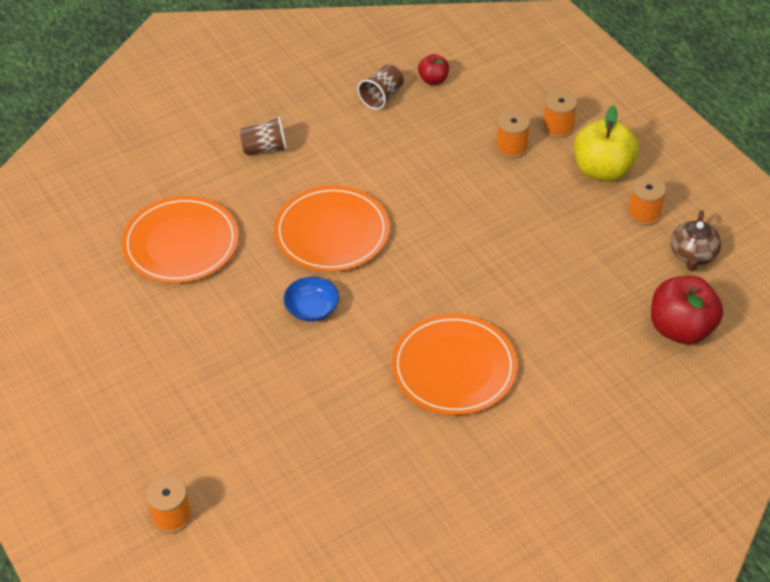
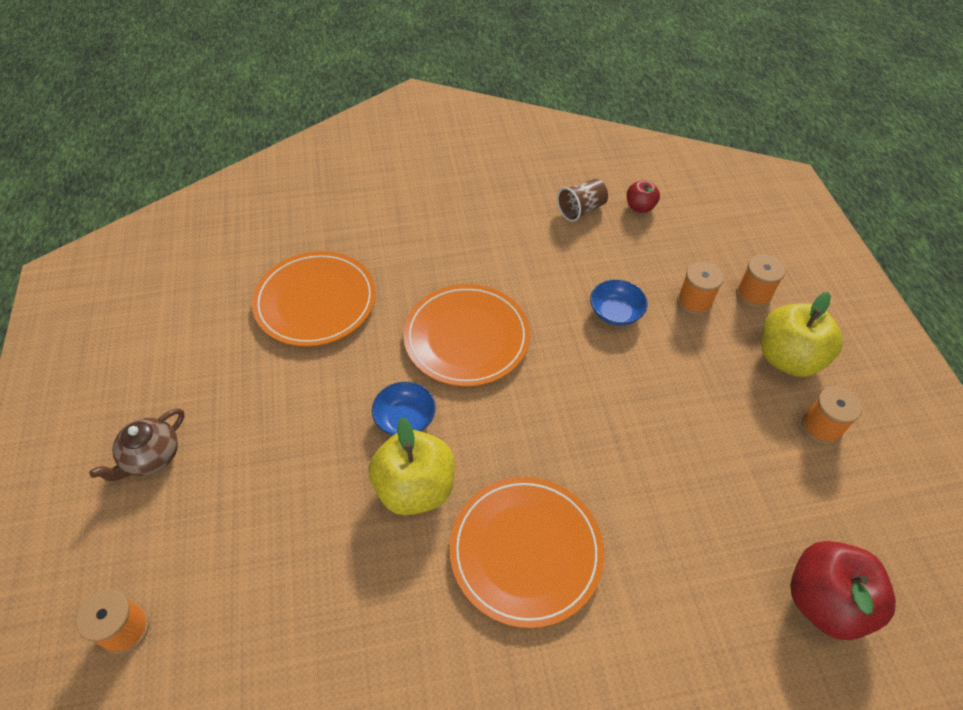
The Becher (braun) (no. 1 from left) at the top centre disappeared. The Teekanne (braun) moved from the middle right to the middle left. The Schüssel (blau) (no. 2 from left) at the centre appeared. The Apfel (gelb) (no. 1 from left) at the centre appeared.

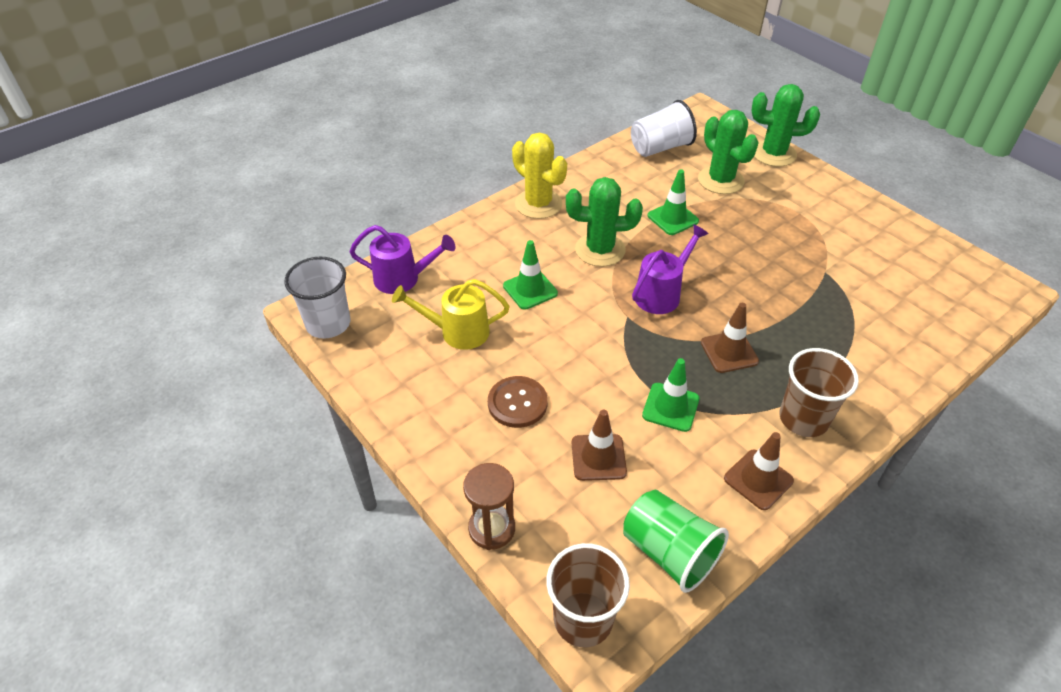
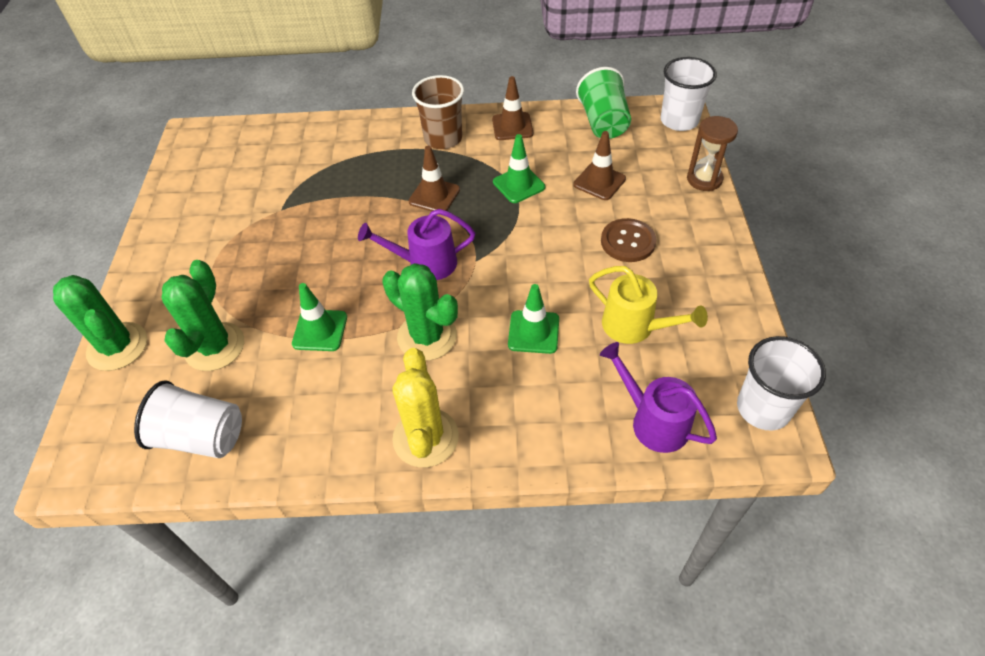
The Becher (braun) (no. 1 from left) at the bottom centre became the Becher (weiß) (no. 2 from left) at the top right.

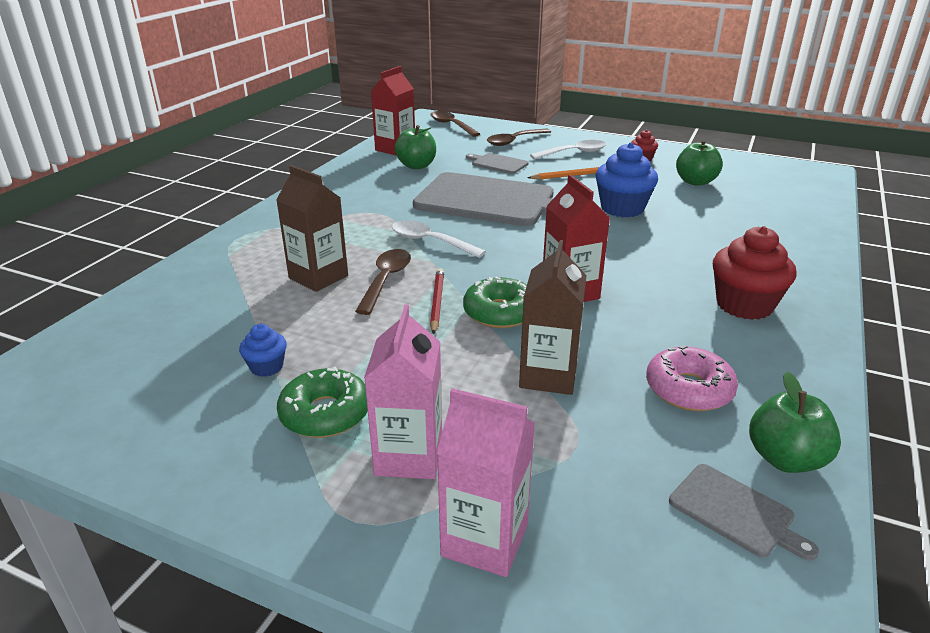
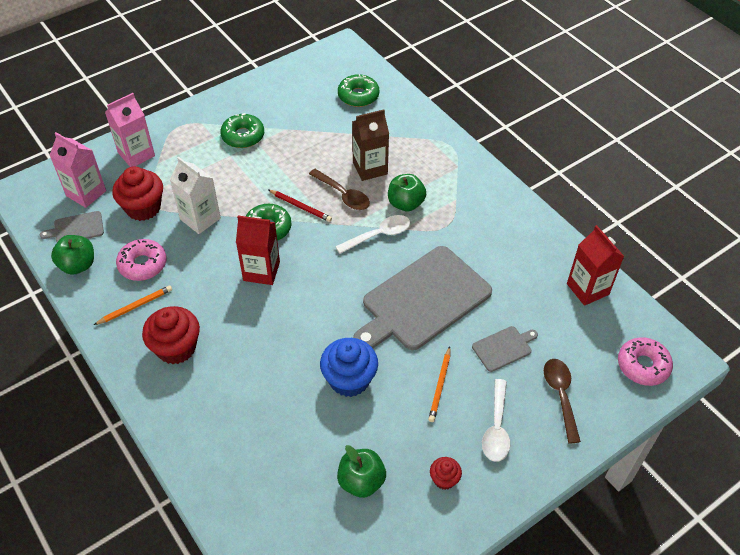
The Löffel (braun) (no. 2 from left) at the top centre was replaced by the Donut (rosa) (no. 2 from left) at the middle right. The Apfel (grün) (no. 1 from left in the first image) moved from the top centre to the centre. The Getränkekarton (braun) (no. 2 from left) at the centre became the Getränkekarton (weiß) at the middle left. The Getränkekarton (rosa) (no. 1 from left) moved from the centre to the top left. The Muffin (blau) (no. 1 from left) at the middle left disappeared. The Donut (grün) (no. 3 from left) at the top centre appeared. The Muffin (rot) (no. 1 from left) at the middle left appeared. The Bleistift (orange) (no. 1 from left) at the middle left appeared.

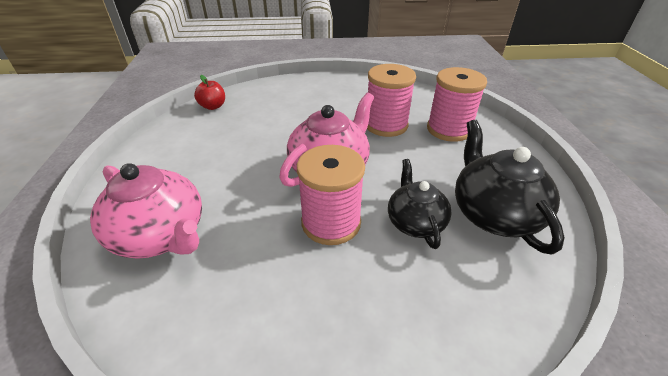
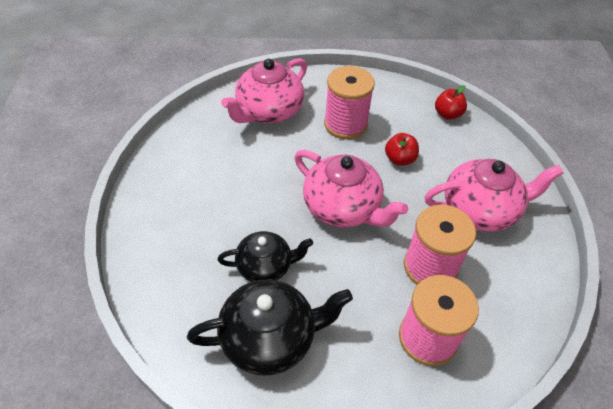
The Garnrolle (rosa) (no. 1 from left) moved from the centre to the top centre. The Apfel (rot) (no. 1 from left) at the centre appeared. The Teekanne (rosa) (no. 3 from left) at the middle right appeared.

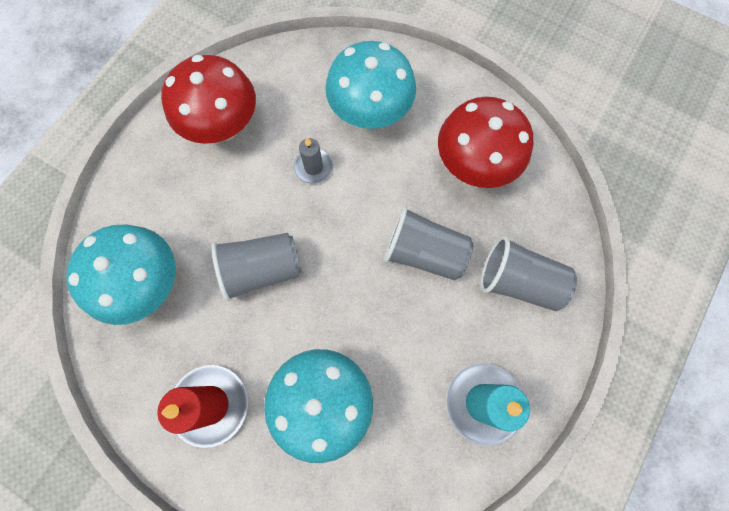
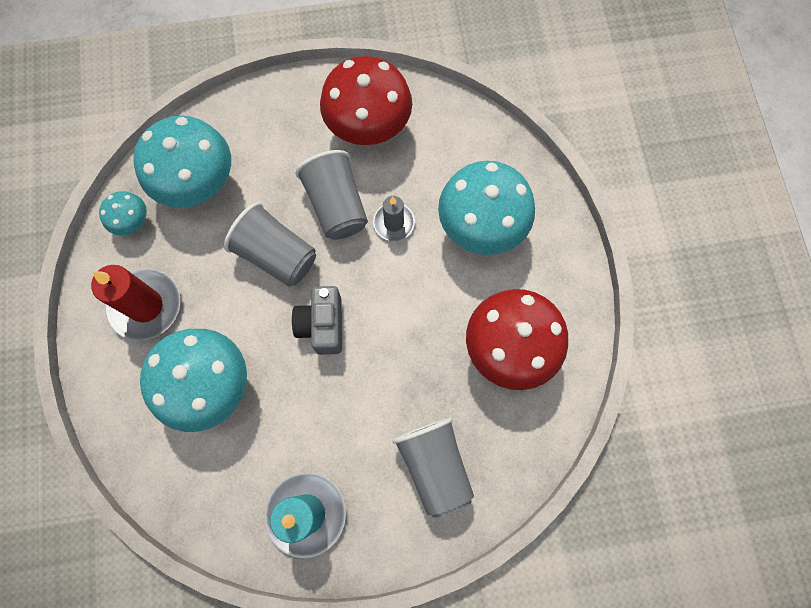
The Becher (grau) (no. 2 from left) moved from the centre to the top centre. The Pilz (türkis) (no. 1 from left) at the middle left appeared. The Kamera (grau) at the centre appeared.

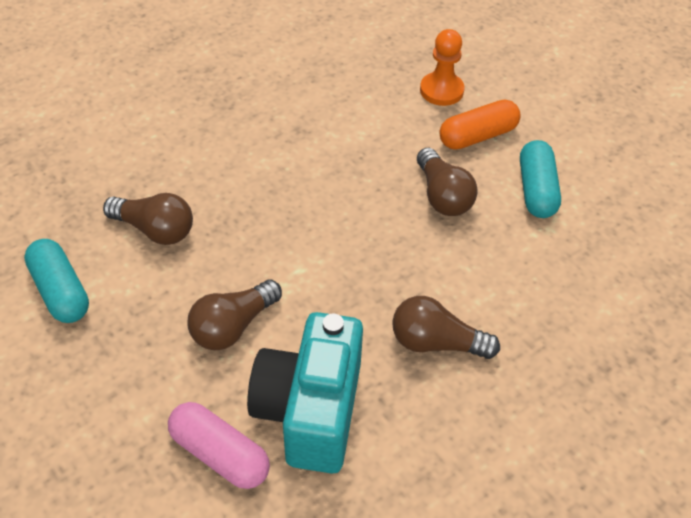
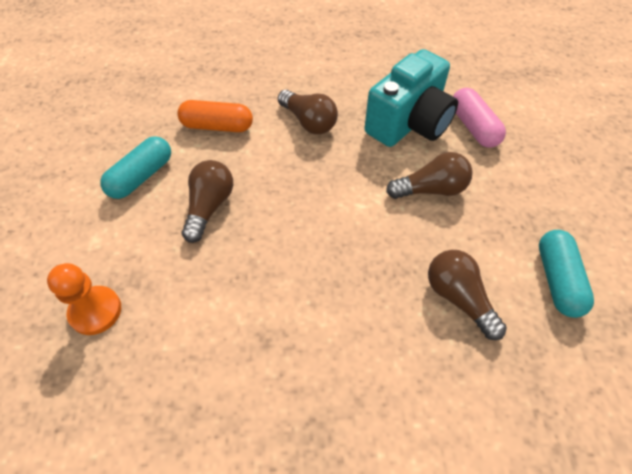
The Kapsel (orange) moved from the top right to the top centre.

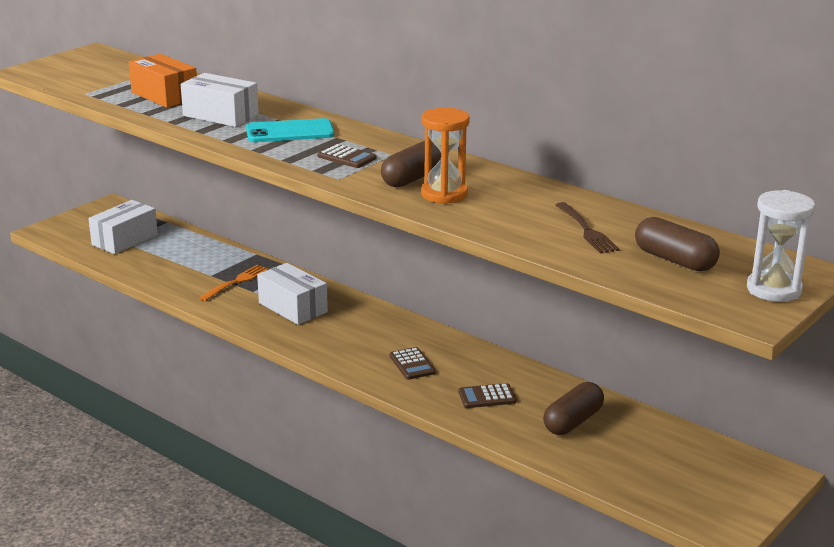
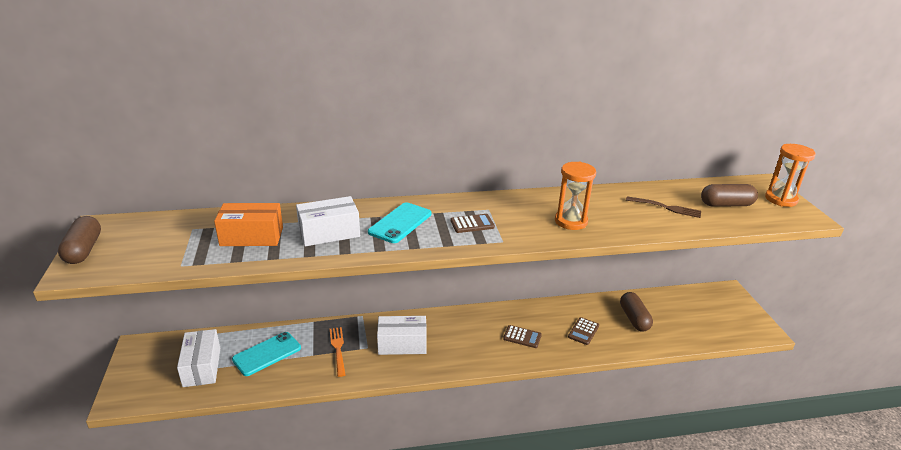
The Kapsel (braun) (no. 1 from left) moved from the top centre to the middle left. The Sanduhr (weiß) at the middle right became the Sanduhr (orange) (no. 2 from left) at the middle right. The Handy (türkis) (no. 1 from left) at the bottom left appeared.

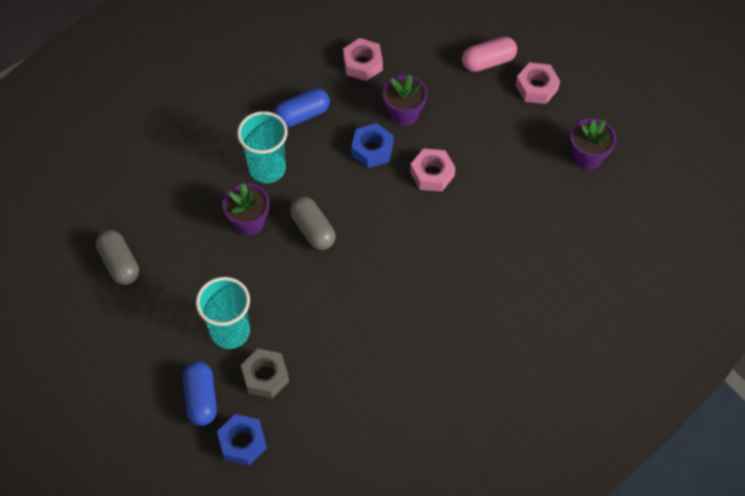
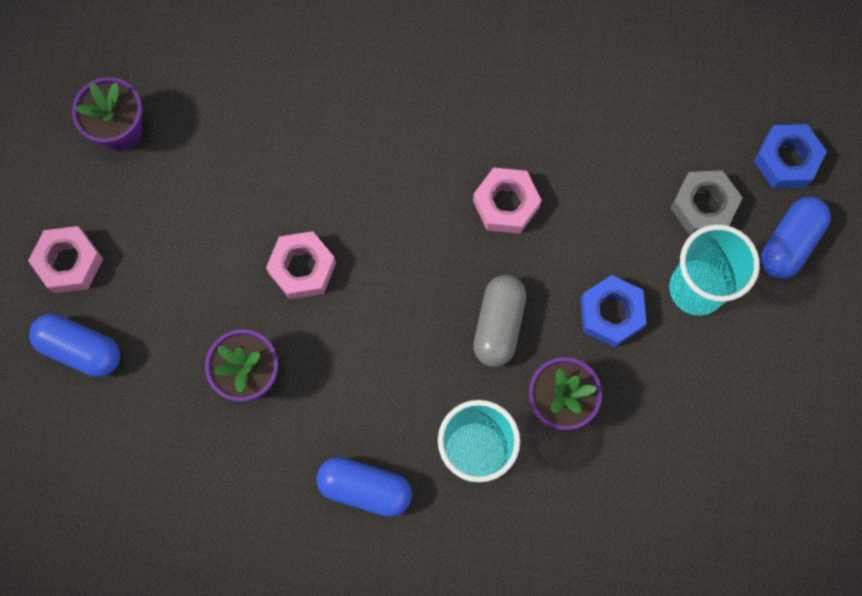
The Kapsel (rosa) at the top centre became the Kapsel (blau) (no. 1 from left) at the middle left. The Sechskantmutter (rosa) (no. 1 from left in the first image) moved from the top centre to the centre. The Sechskantmutter (blau) (no. 2 from left in the first image) moved from the top centre to the middle right. The Kapsel (grau) (no. 1 from left) at the middle left disappeared.

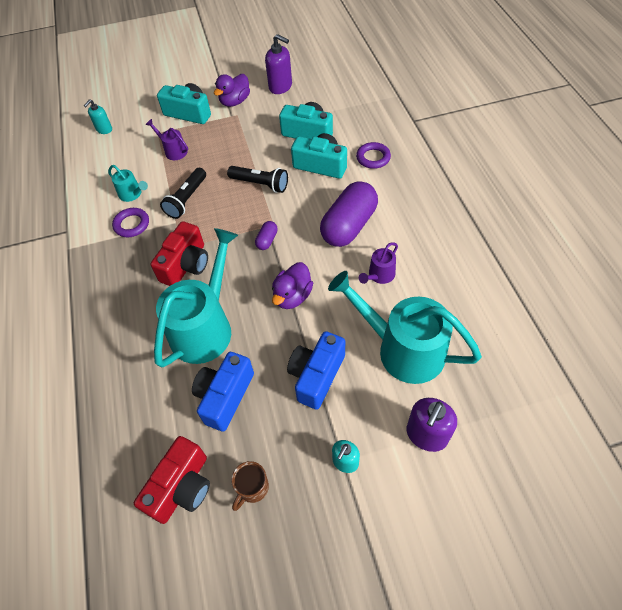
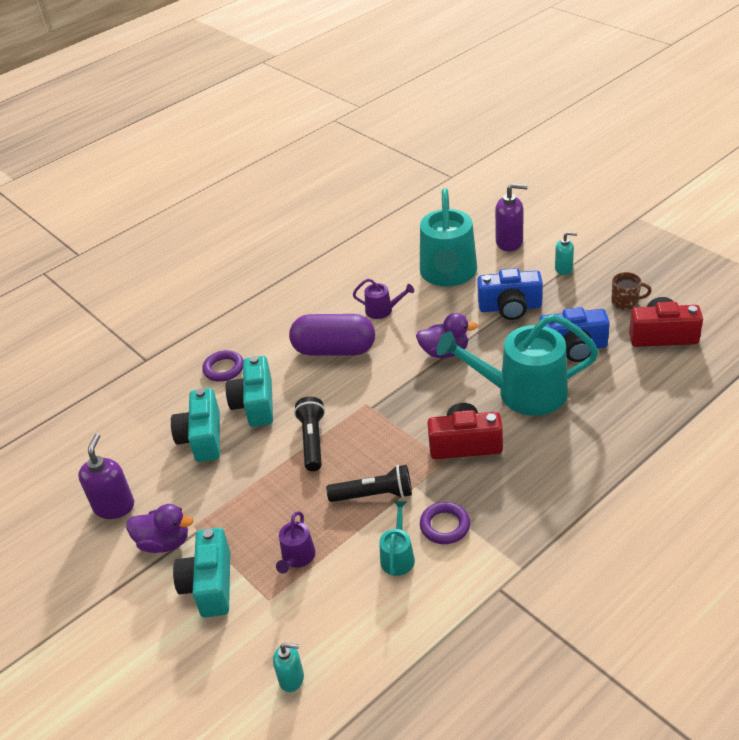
The Kapsel (lila) (no. 1 from left) at the centre disappeared.

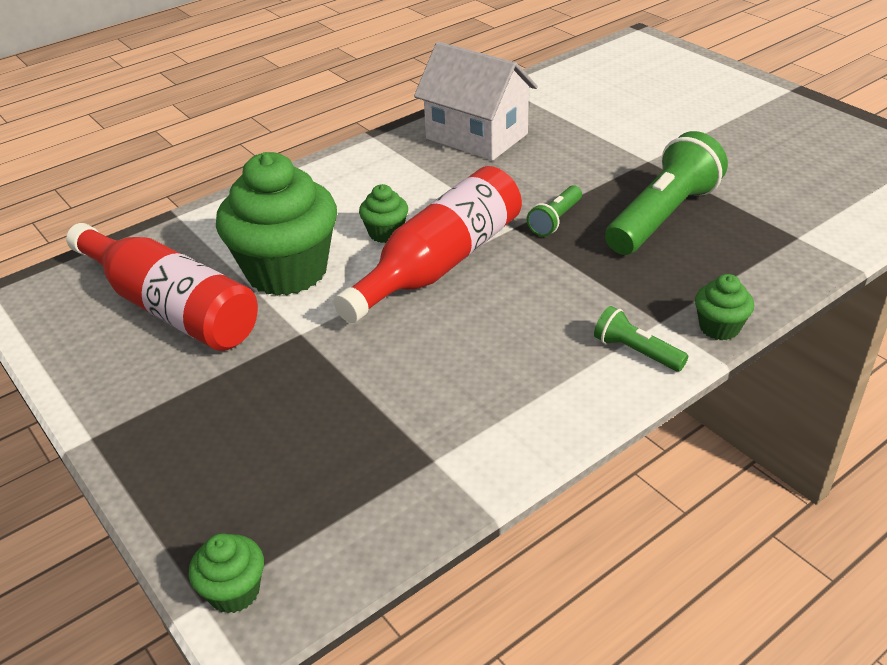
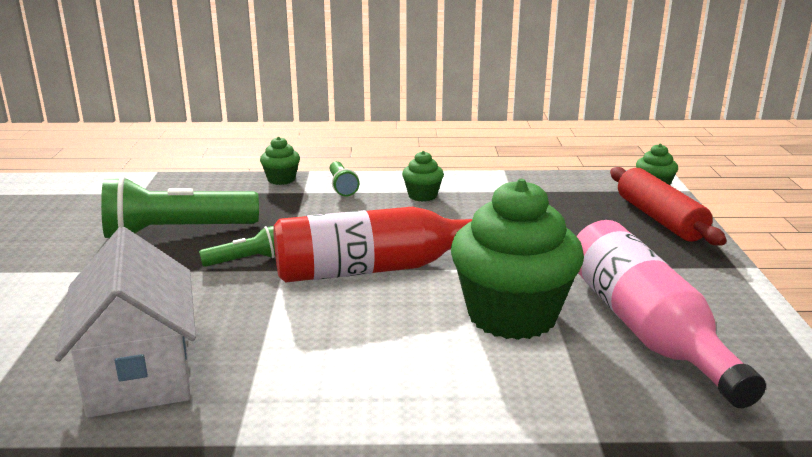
The Muffin (grün) (no. 3 from left in the first image) moved from the top centre to the centre. The Flasche (rot) (no. 1 from left) at the middle left became the Flasche (rosa) at the bottom right. The Nudelholz (rot) at the middle right appeared.

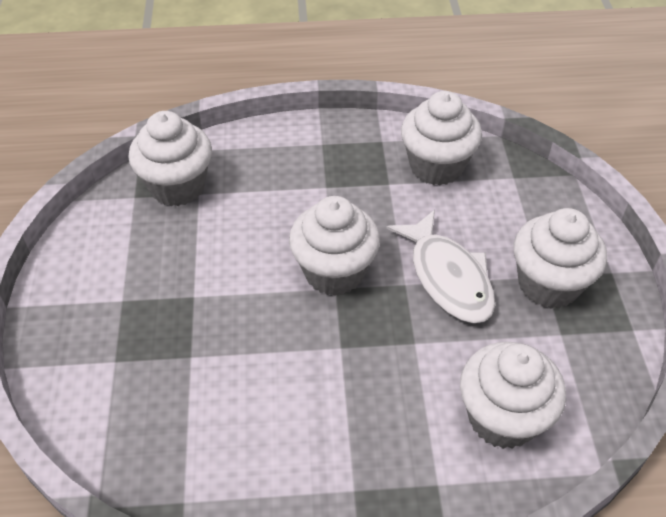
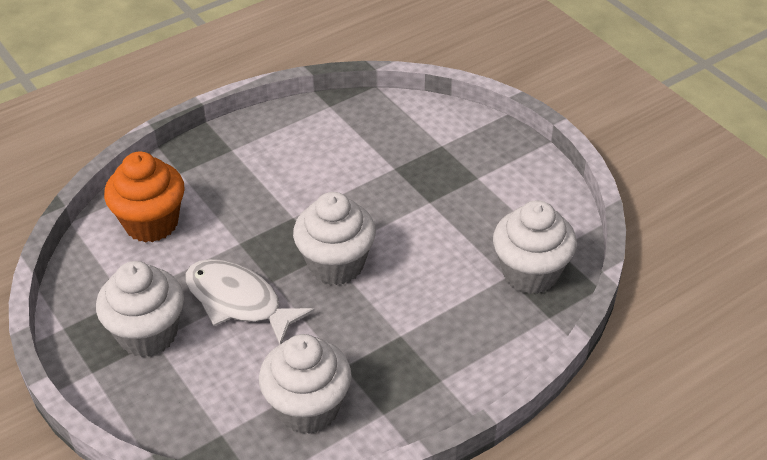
The Muffin (weiß) (no. 4 from left) at the bottom right became the Muffin (orange) at the middle left.

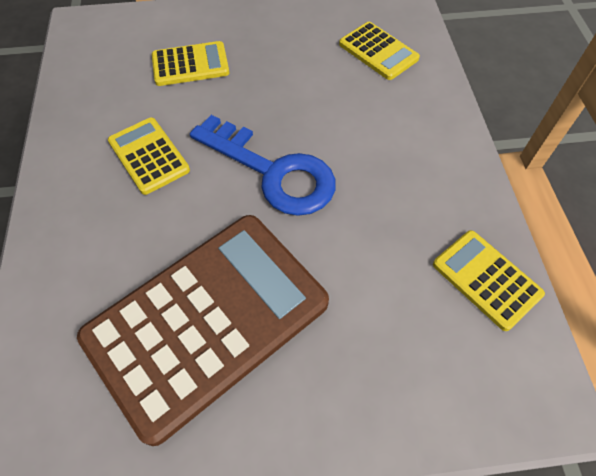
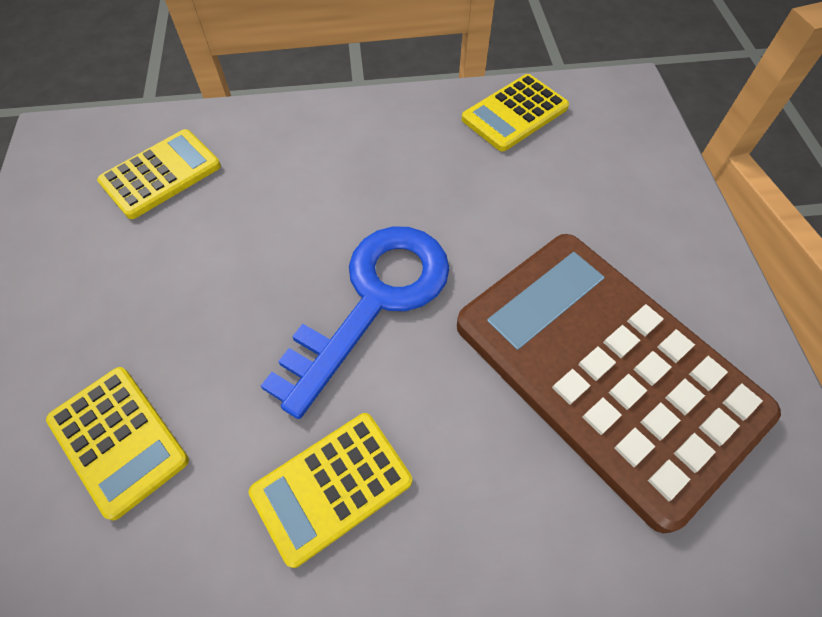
The Taschenrechner (gelb) (no. 2 from left in the first image) at the top left turned 150 degrees clockwise.

